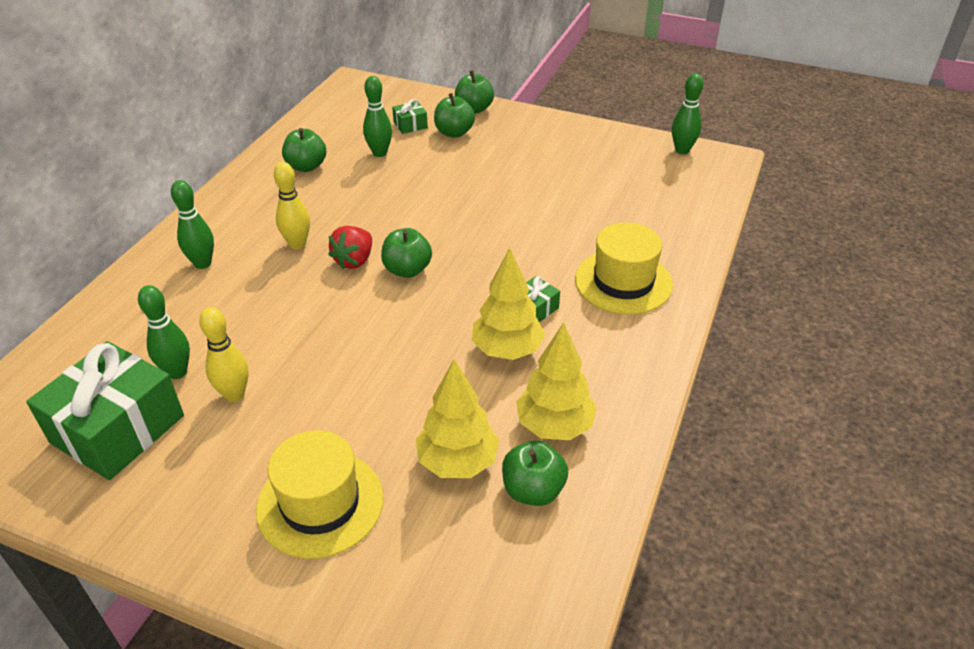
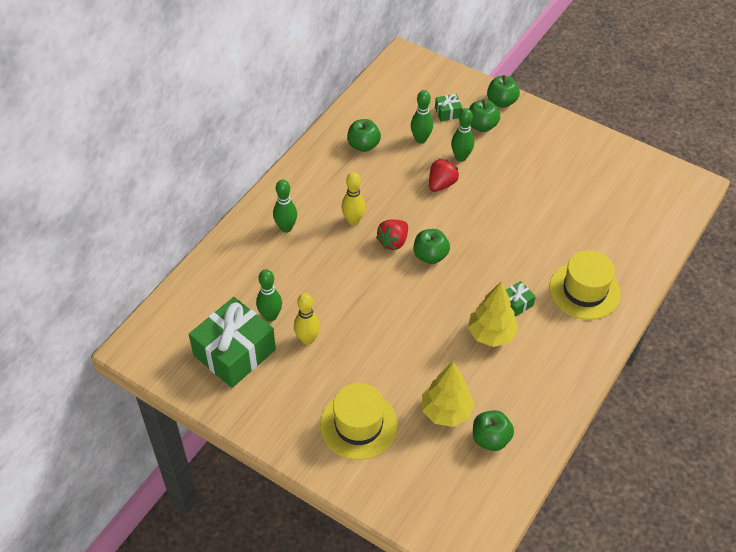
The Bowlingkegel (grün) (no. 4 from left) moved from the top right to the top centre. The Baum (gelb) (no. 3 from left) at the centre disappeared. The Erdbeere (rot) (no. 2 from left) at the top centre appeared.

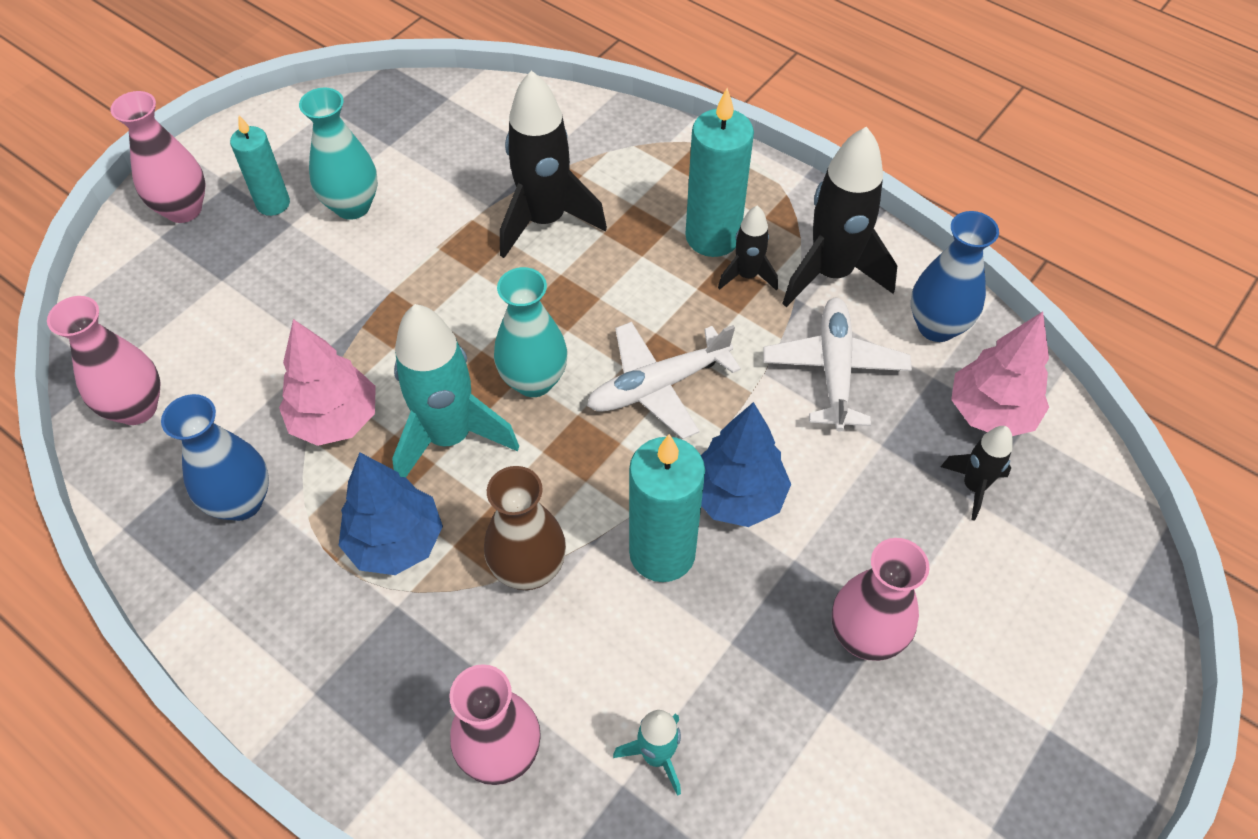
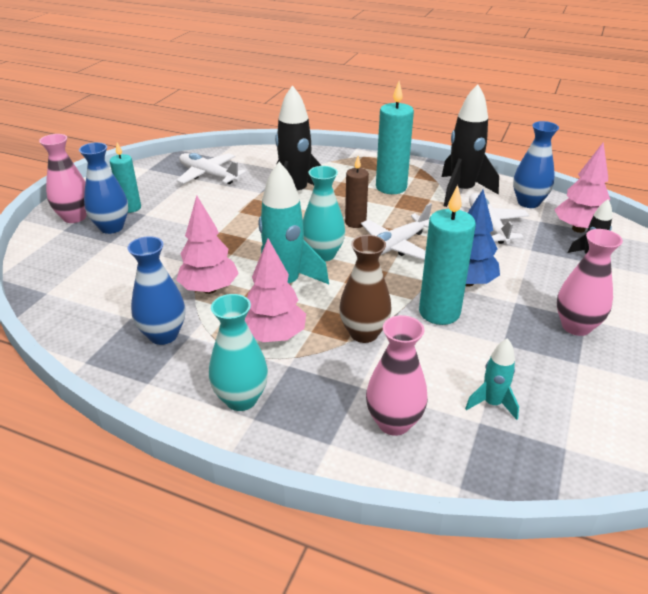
The Vase (türkis) (no. 1 from left) moved from the top left to the centre. The Rakete (schwarz) (no. 2 from left) at the top centre disappeared. The Vase (rosa) (no. 1 from left) at the middle left disappeared. The Baum (blau) (no. 1 from left) at the middle left became the Baum (rosa) (no. 2 from left) at the centre. The Vase (blau) (no. 1 from left) at the top left appeared. The Flugzeug (weiß) (no. 1 from left) at the top left appeared. The Kerze (braun) at the top centre appeared.

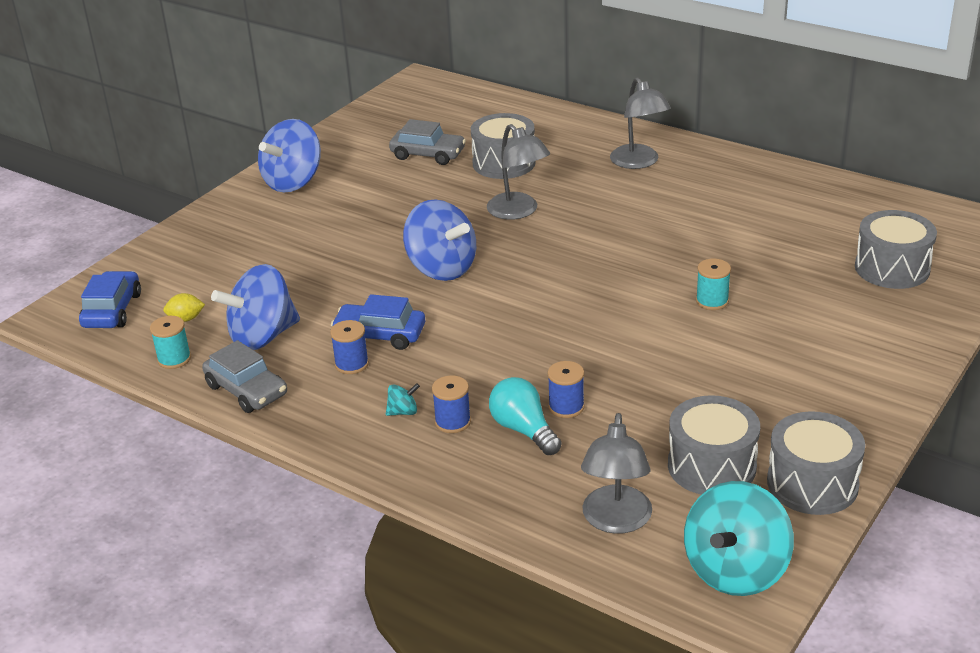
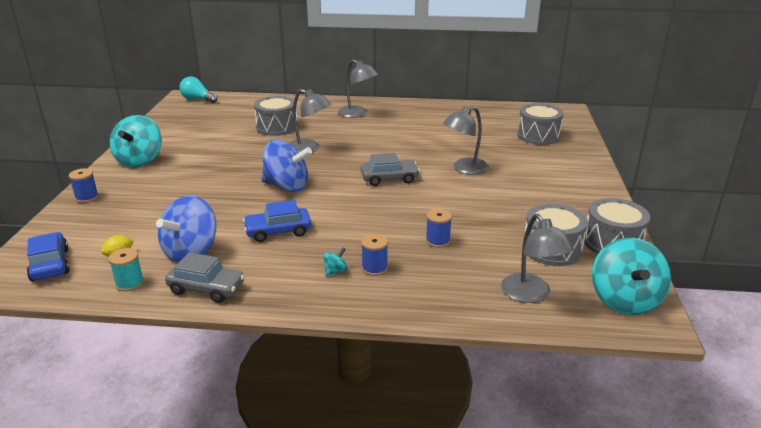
The Kreisel (blau) (no. 2 from left) at the top left became the Kreisel (türkis) (no. 1 from left) at the top left. The Auto (grau) (no. 2 from left) moved from the top centre to the centre. The Garnrolle (türkis) (no. 2 from left) at the middle right was replaced by the Lampe (grau) (no. 3 from left) at the top centre. The Garnrolle (blau) (no. 1 from left) moved from the centre to the middle left. The Glühbirne (türkis) moved from the centre to the top left.

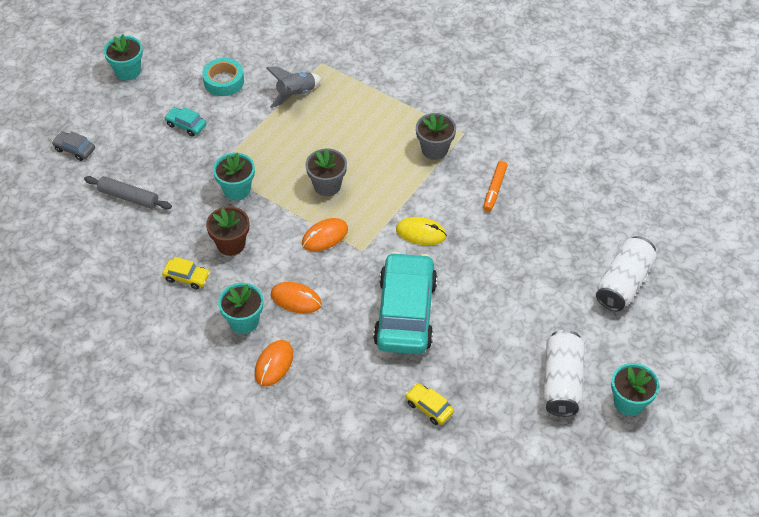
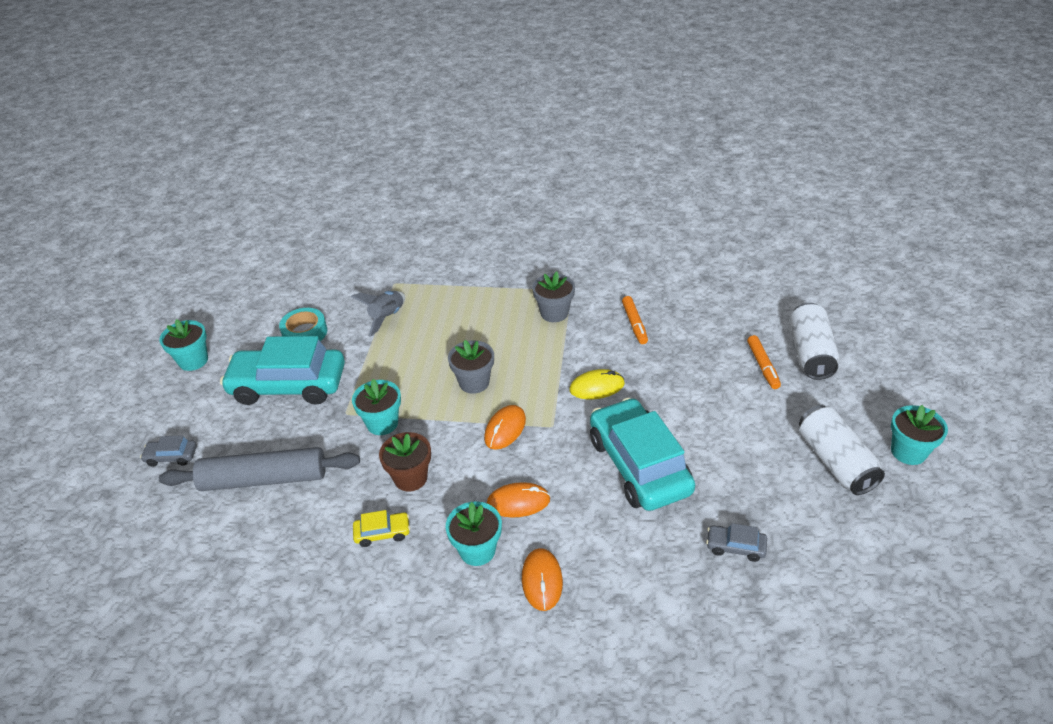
The Auto (türkis) (no. 1 from left) at the top left changed to 2.43 times the size. The Nudelholz (grau) at the middle left changed to 1.65 times the size. The Auto (gelb) (no. 2 from left) at the bottom centre became the Auto (grau) (no. 2 from left) at the bottom right. The Filzstift (orange) (no. 2 from left) at the middle right appeared.

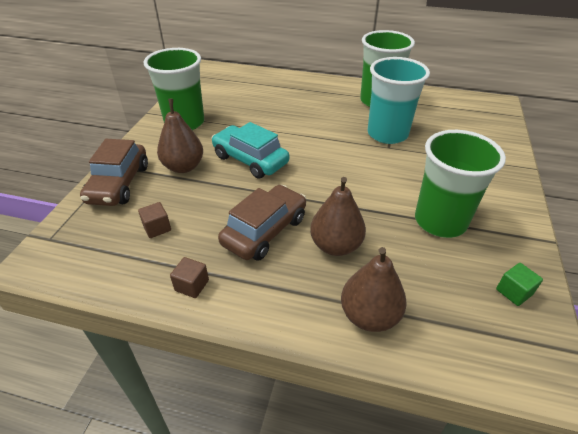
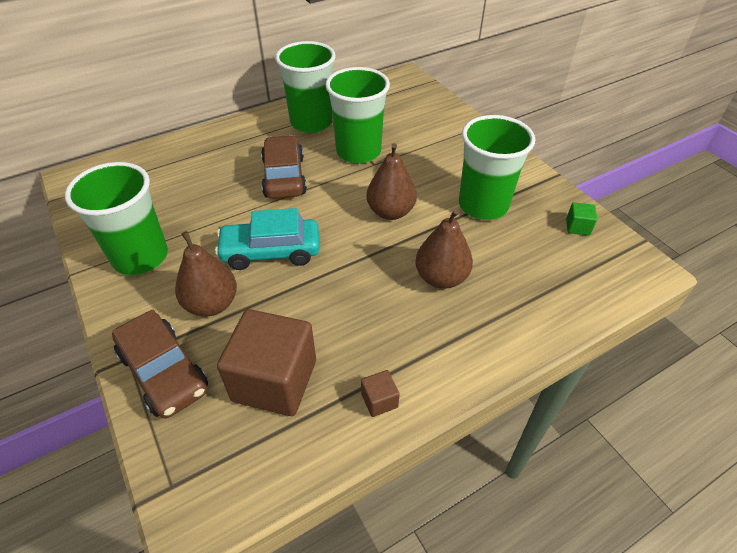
The Becher (türkis) at the top right became the Becher (grün) (no. 3 from left) at the top centre. The Auto (braun) (no. 2 from left) moved from the centre to the top centre. The Kubus (braun) (no. 1 from left) at the middle left changed to 2.38 times the size. The Birne (braun) (no. 3 from left in the first image) moved from the centre to the top centre.

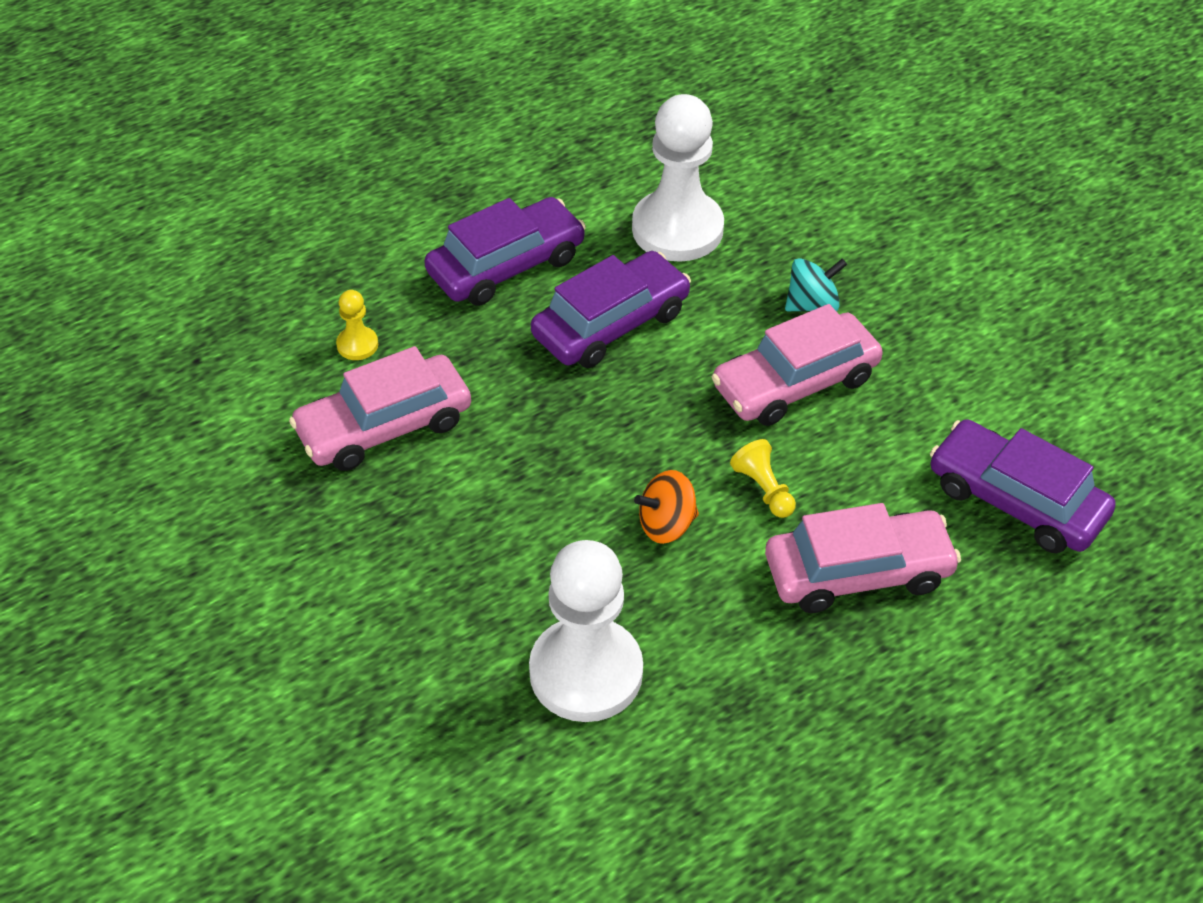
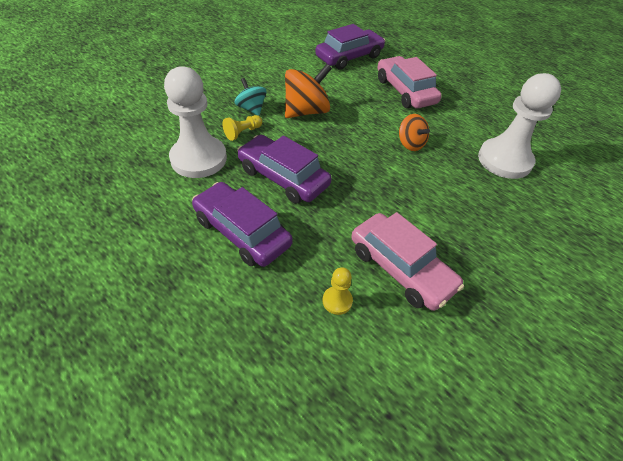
The Auto (rosa) (no. 2 from left) at the centre was replaced by the Kreisel (orange) (no. 1 from left) at the top centre. The Auto (lila) (no. 3 from left) at the middle right turned 150 degrees counterclockwise. The Bauer (gelb) (no. 2 from left in the first image) moved from the centre to the top centre.

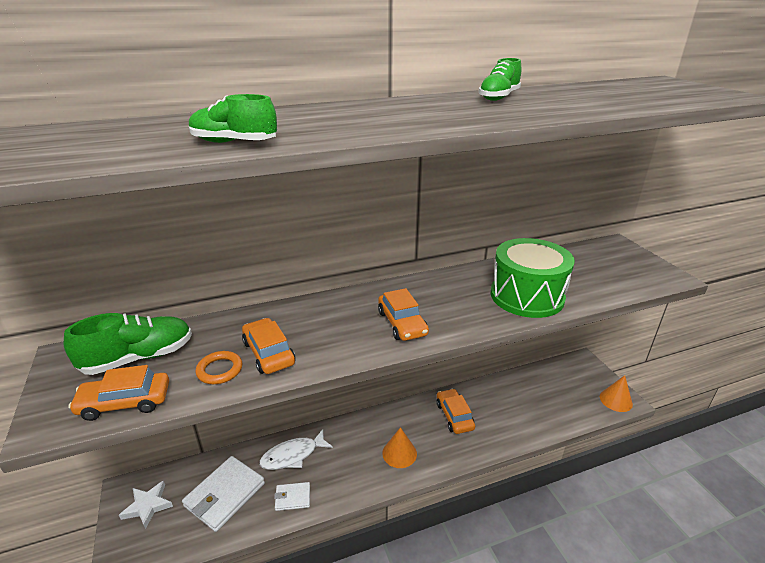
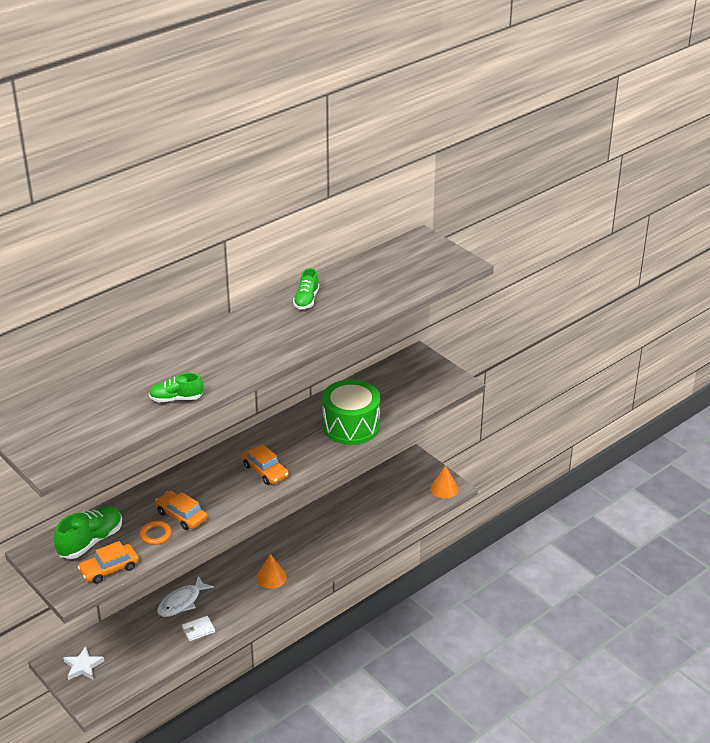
The Auto (orange) (no. 4 from left) at the bottom centre disappeared. The Geldbörse (weiß) (no. 1 from left) at the bottom left disappeared.

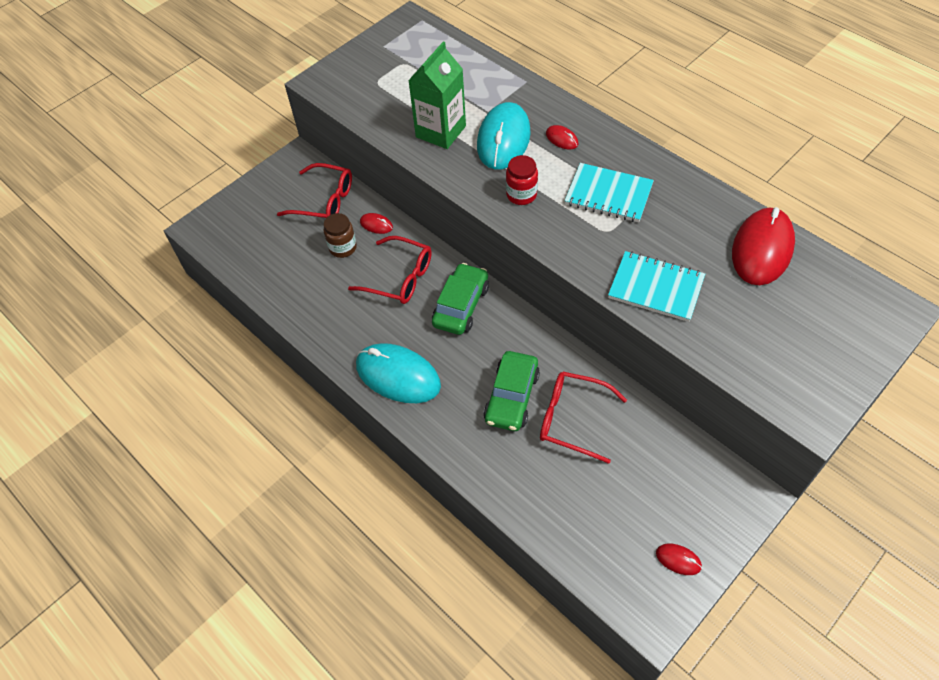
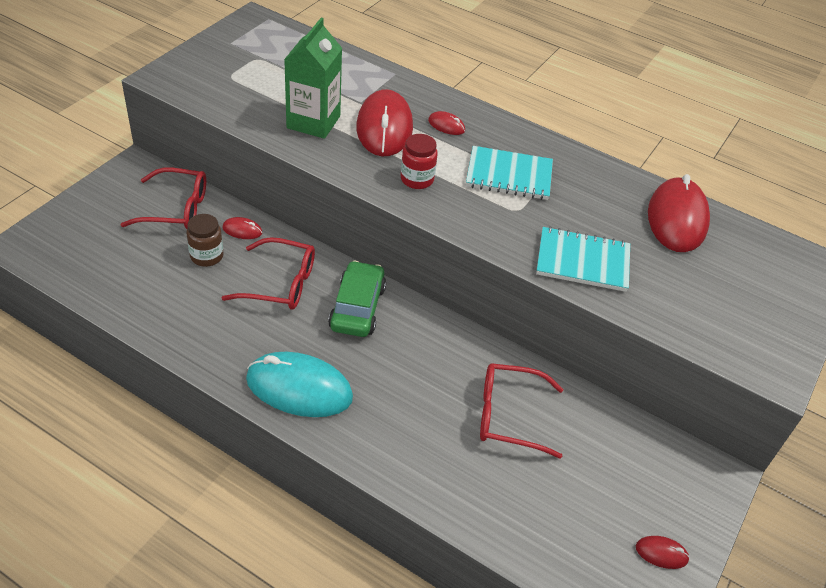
The Computermaus (türkis) (no. 2 from left) at the top centre became the Computermaus (rot) (no. 2 from left) at the top centre. The Auto (grün) (no. 2 from left) at the centre disappeared.

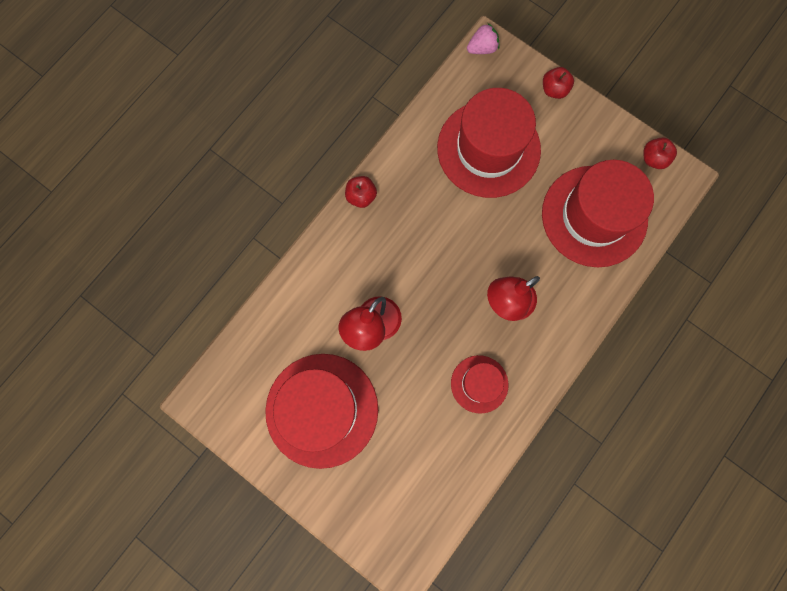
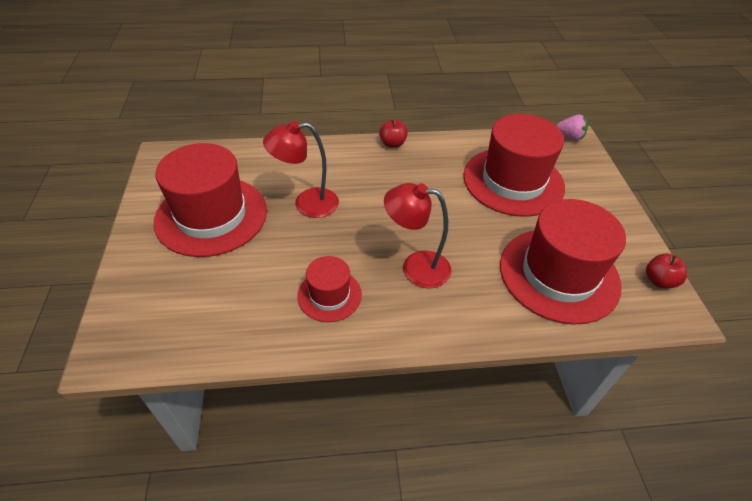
The Apfel (rot) (no. 2 from left) at the top right disappeared.

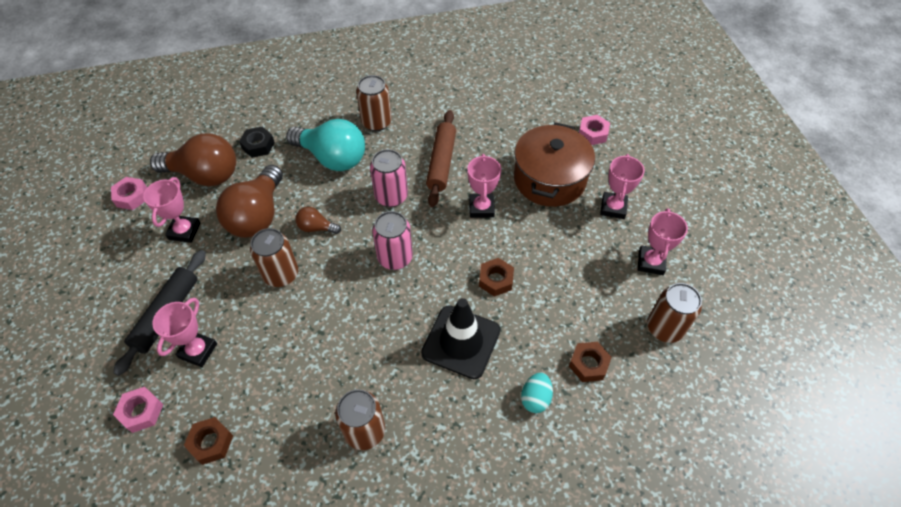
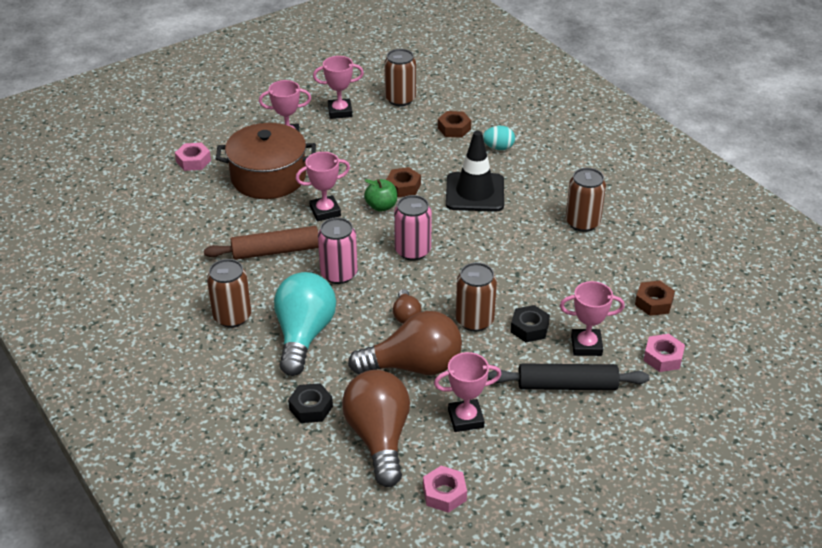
The Apfel (grün) at the centre appeared. The Sechskantmutter (schwarz) (no. 2 from left) at the centre appeared.

